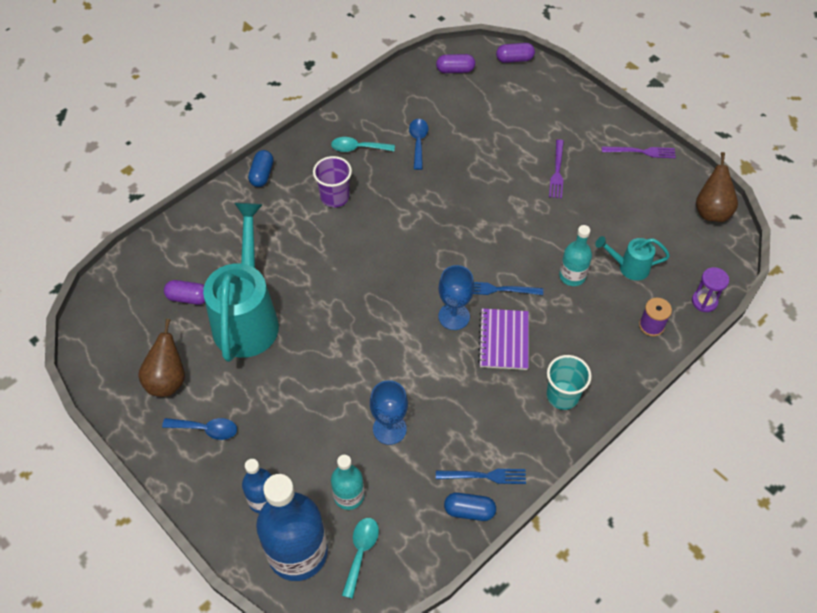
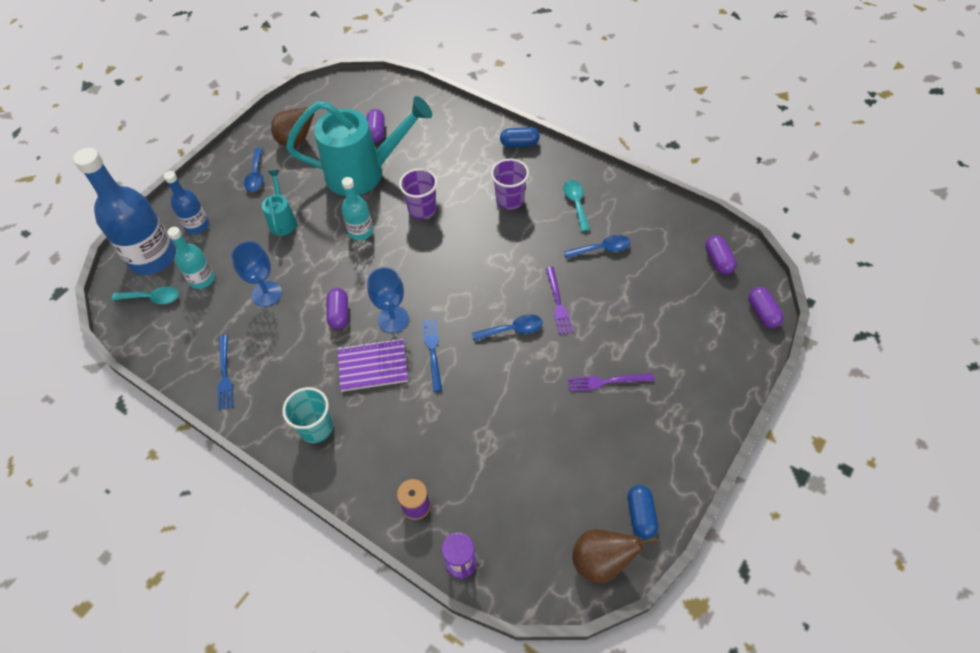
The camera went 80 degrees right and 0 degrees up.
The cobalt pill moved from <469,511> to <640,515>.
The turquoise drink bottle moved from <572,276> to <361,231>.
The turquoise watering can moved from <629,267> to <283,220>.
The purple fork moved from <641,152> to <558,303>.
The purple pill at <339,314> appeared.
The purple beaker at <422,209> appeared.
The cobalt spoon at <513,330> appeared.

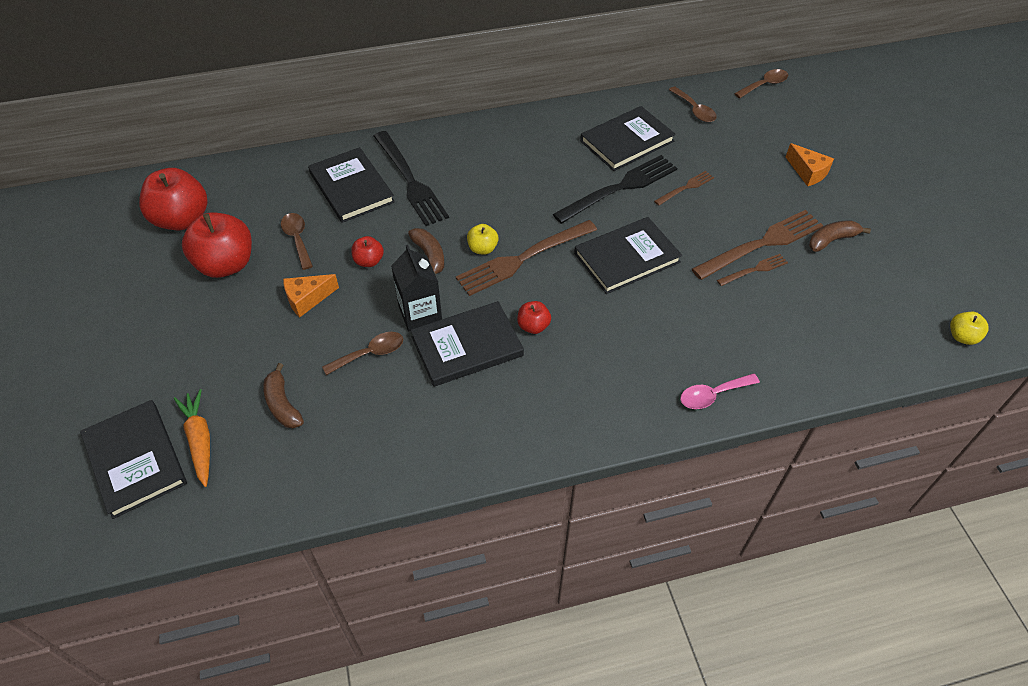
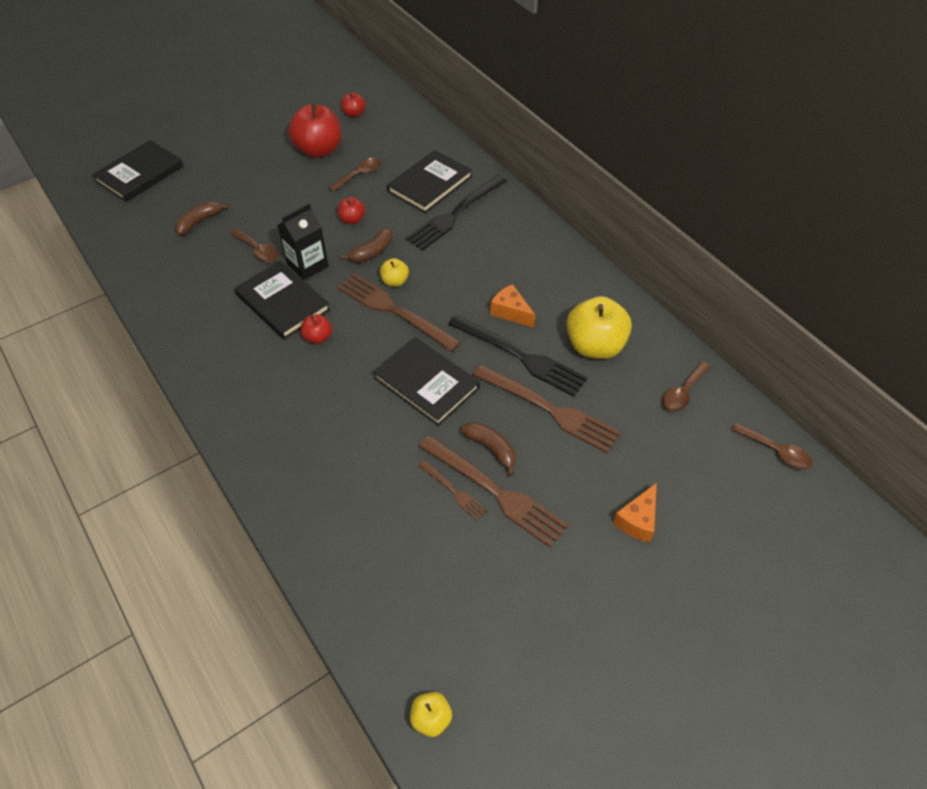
The camera went 70 degrees right and 0 degrees up.
The scarlet toy apple at <182,219> changed to 0.49 times the size.
The bright orange root vegetable at <199,440> disappeared.
The bright orange cheese wedge moved from <307,299> to <511,312>.
The black hardback at <626,141> was replaced by the bright yellow toy apple at <594,346>.
The dark brown fork at <686,188> changed to 1.99 times the size.
The rosy spoon at <712,395> disappeared.
The dark brown banana fruit moved from <832,240> to <491,448>.

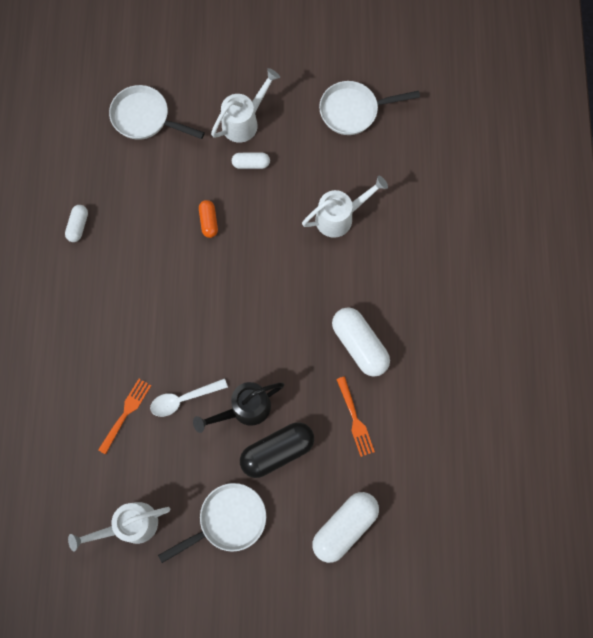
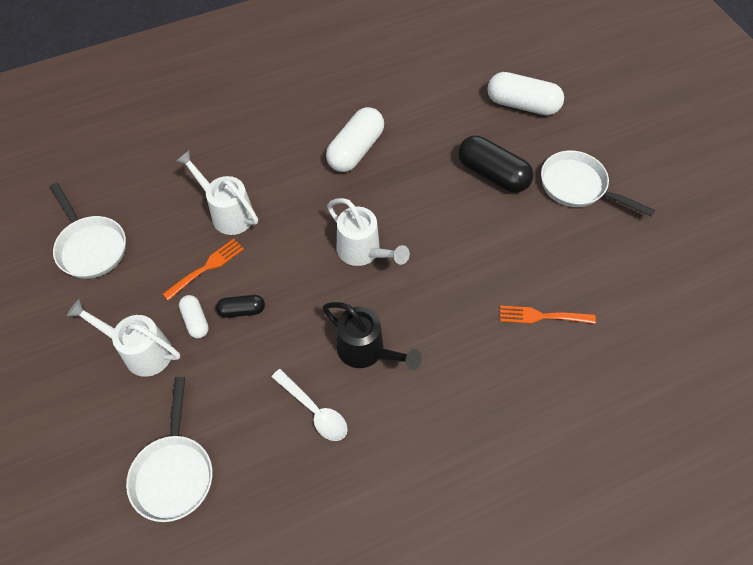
The camera went 115 degrees left and 15 degrees down.
The white pill at <78,226> disappeared.
The white watering can moved from <131,525> to <363,252>.
The white spoon moved from <184,399> to <314,410>.
The black watering can moved from <245,409> to <366,351>.
The bright orange pill at <209,221> disappeared.
The bright orange fork moved from <355,419> to <206,267>.
The black pill at <242,310> appeared.

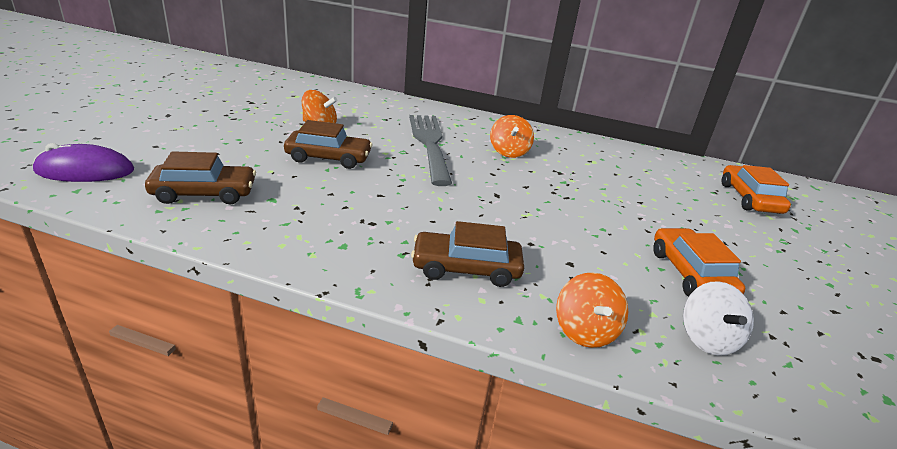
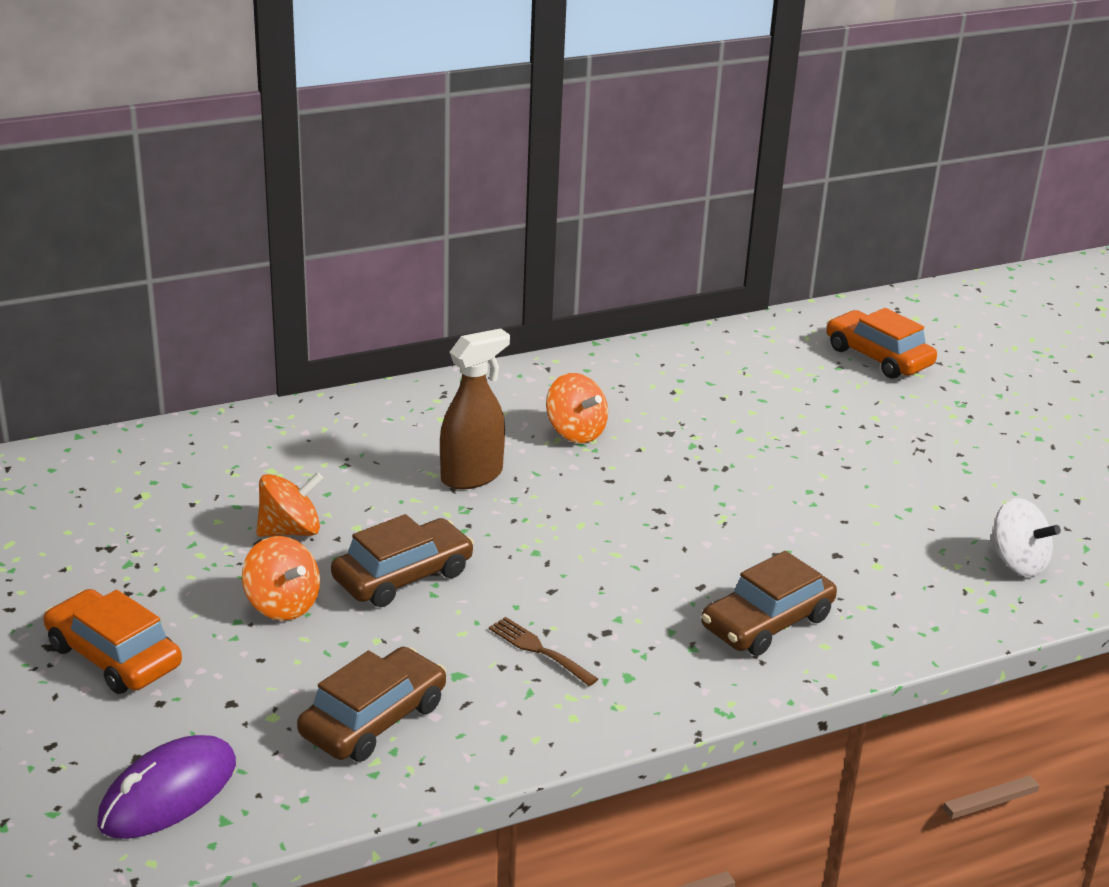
The camera went 40 degrees left and 0 degrees up.
The gray fork at <429,144> was replaced by the dark brown sprayer at <472,476>.
The bright orange spinning top moved from <585,331> to <282,605>.
The bright orange automobile moved from <690,274> to <114,656>.
The dark brown fork at <538,650> appeared.

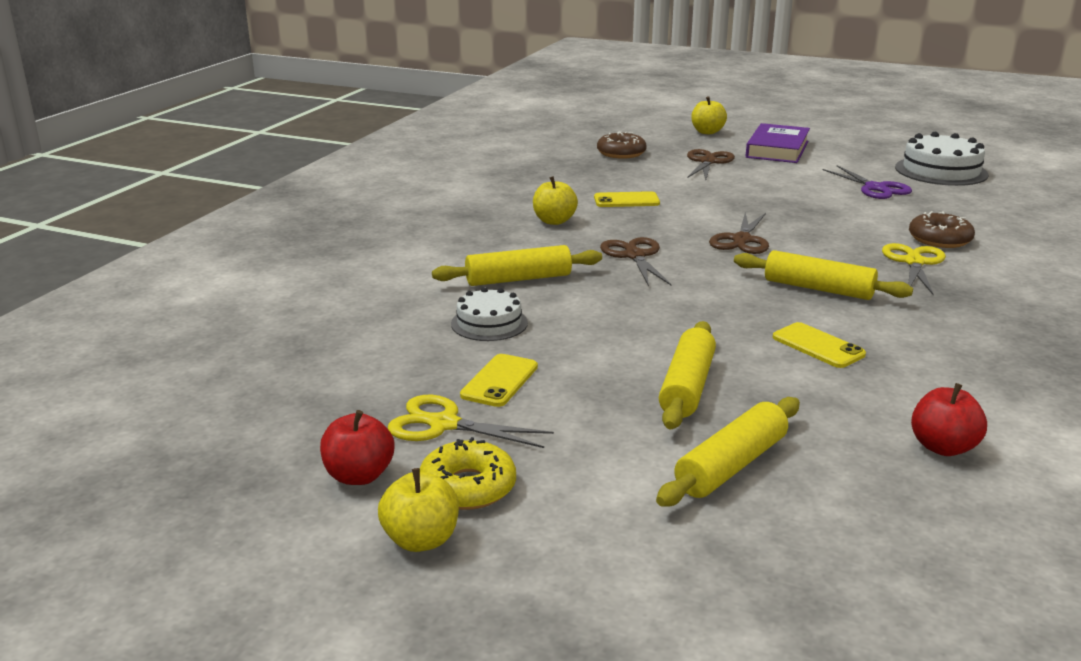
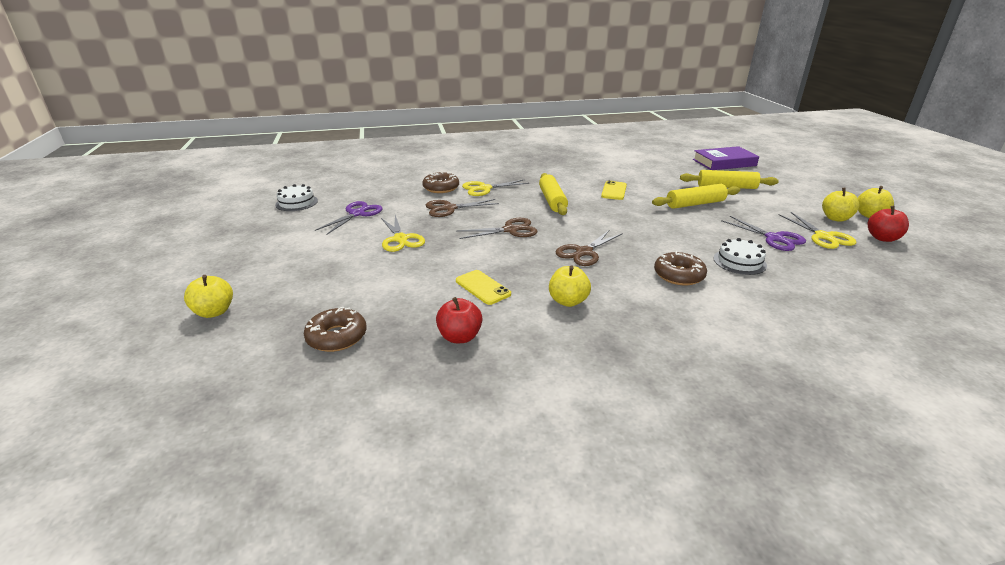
The camera went 125 degrees left and 5 degrees up.
The bright yellow glazed donut at <467,487> was replaced by the bright yellow toy apple at <835,218>.
The bright yellow dough roller at <518,279> was replaced by the dark brown glazed donut at <679,275>.
The bright yellow phone at <500,381> was replaced by the purple pair of scissors at <774,238>.
The dark brown pair of scissors moved from <708,162> to <449,208>.
The purple hardback moved from <777,149> to <724,162>.
The white cake at <941,171> changed to 0.61 times the size.
The scarlet toy apple moved from <943,447> to <460,337>.
The bright yellow pair of scissors at <400,239> appeared.

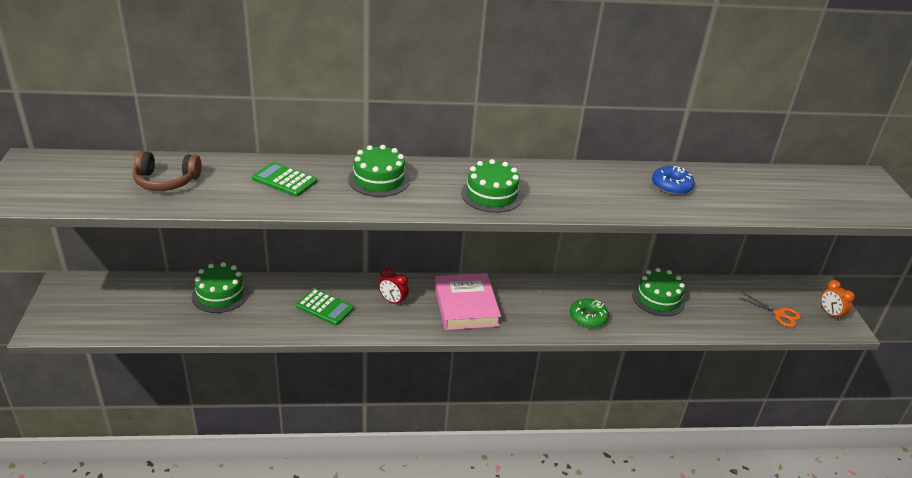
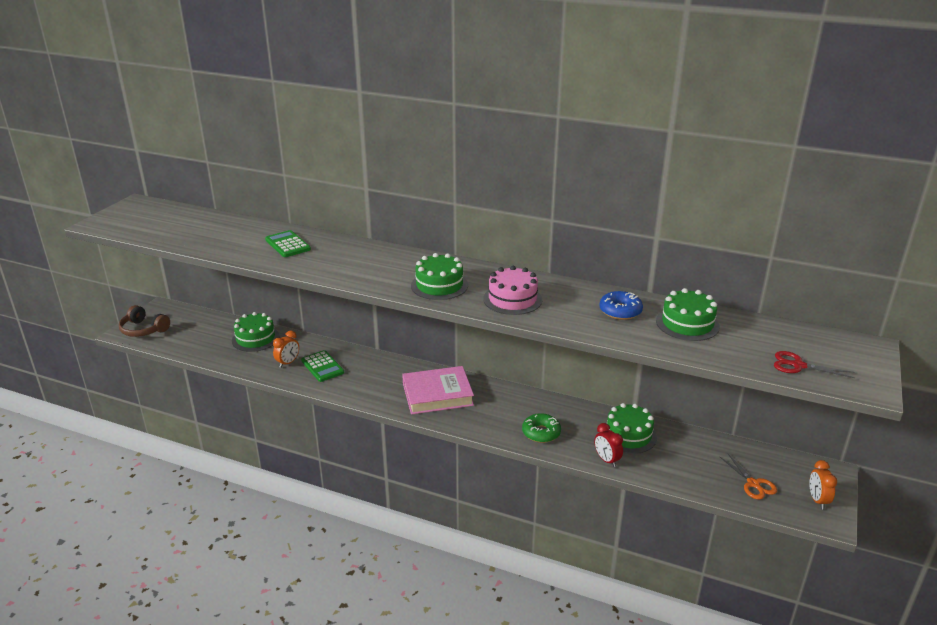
The camera went 30 degrees right and 5 degrees down.
The dark brown over-ear headphones moved from <166,181> to <144,329>.
The emerald cake moved from <379,179> to <687,324>.
The scarlet alarm clock moved from <393,301> to <606,460>.
The rosy hardback at <466,306> turned 60 degrees clockwise.
The bright orange alarm clock at <288,363> appeared.
The rosy cake at <512,299> appeared.
The scarlet pair of scissors at <798,365> appeared.

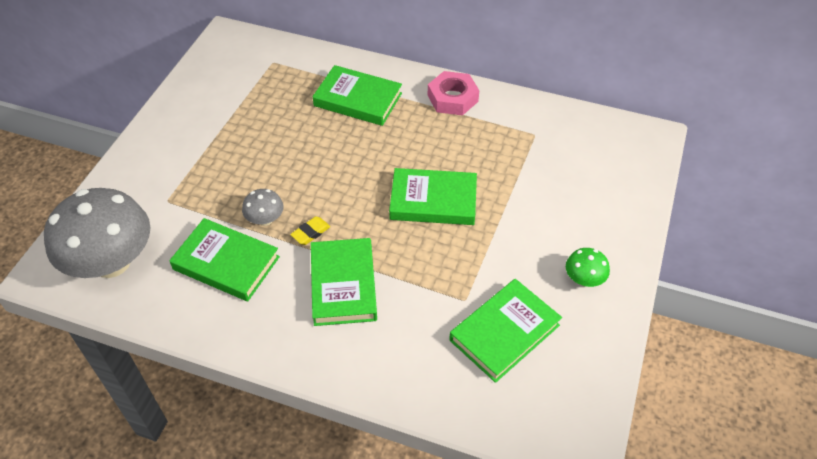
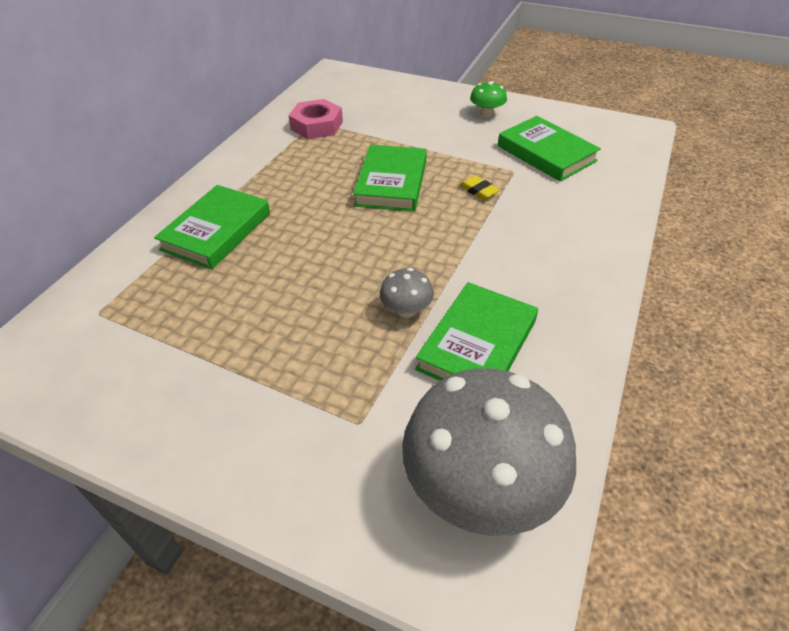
The camera went 85 degrees left and 5 degrees down.
The bright yellow gum eraser moved from <310,233> to <478,191>.
The emerald hardback at <343,285> disappeared.
The rosy nut moved from <452,98> to <317,125>.

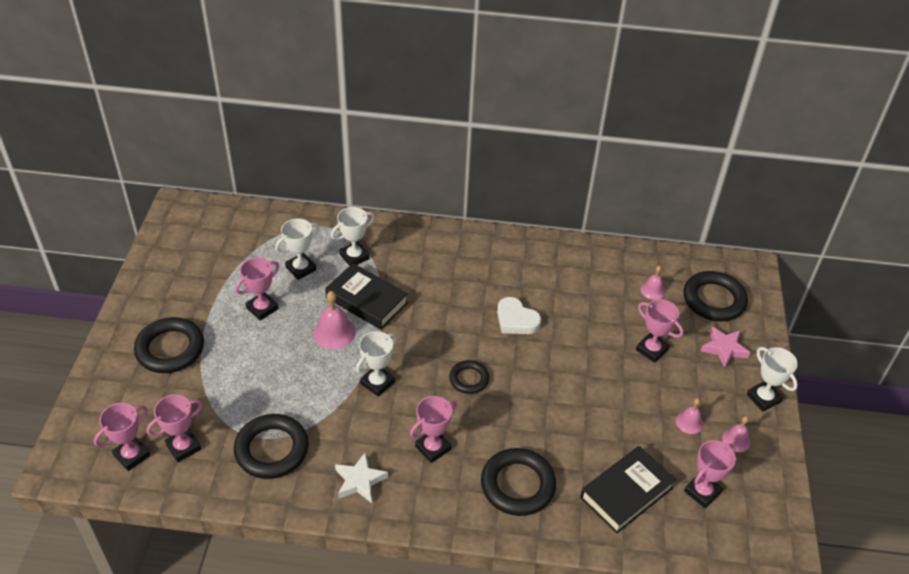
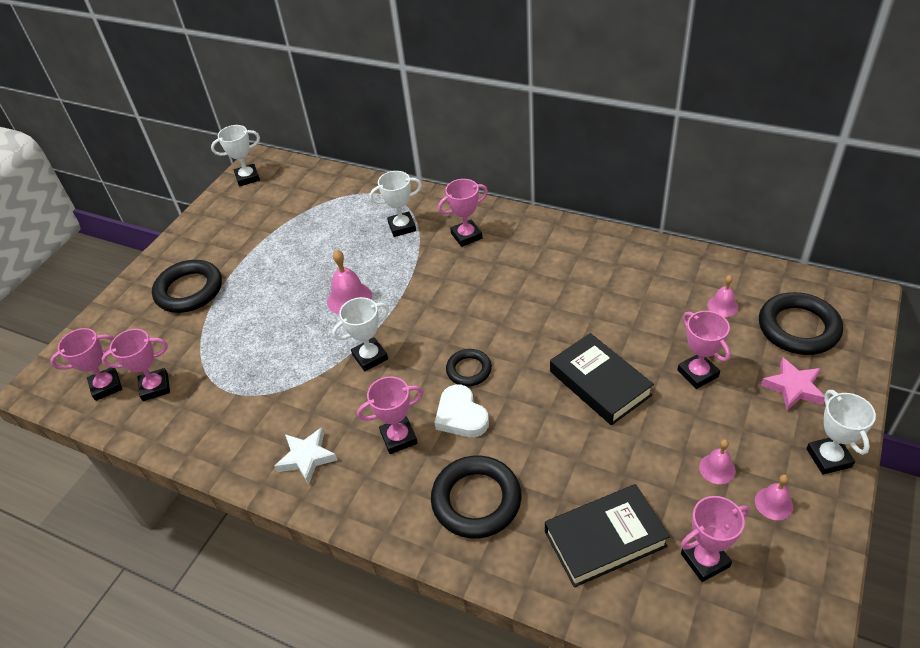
The camera went 25 degrees right and 0 degrees up.
The black ring at <272,449> disappeared.
The rosy award cup moved from <262,308> to <466,236>.
The white award cup moved from <301,268> to <247,178>.
The black hardback moved from <366,300> to <599,383>.
The white love heart moved from <516,320> to <461,415>.

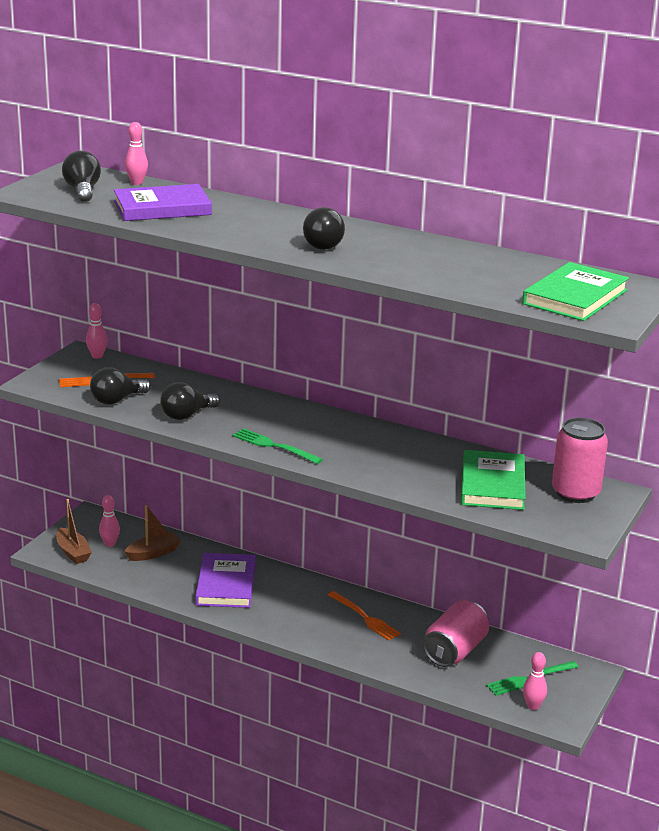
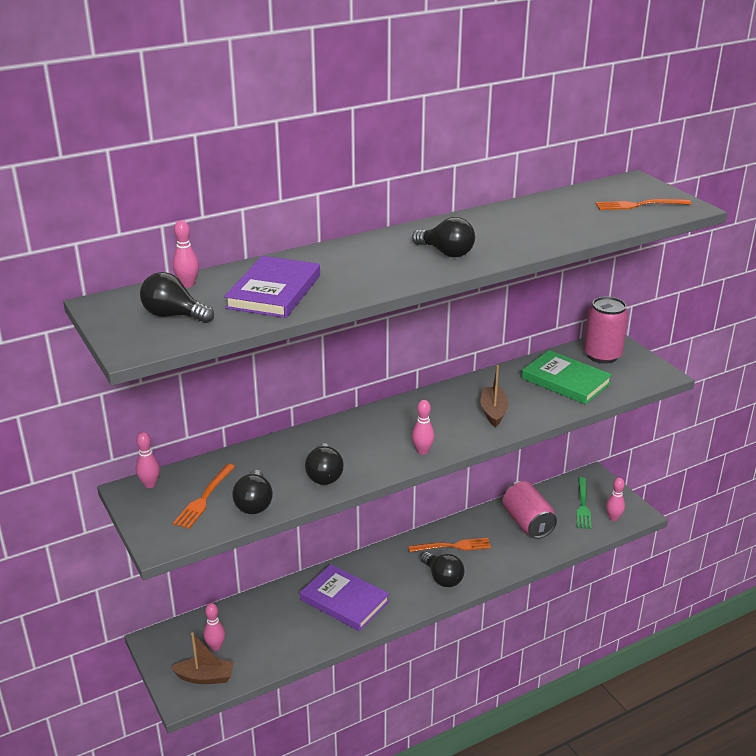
The camera went 55 degrees left and 5 degrees up.
The dark brown sailboat moved from <153,553> to <493,412>.
The emerald fork at <273,446> was replaced by the rosy skittle at <422,451>.
The emerald hardback at <575,297> was replaced by the bright orange fork at <639,205>.
The black lightbulb at <442,578> appeared.

